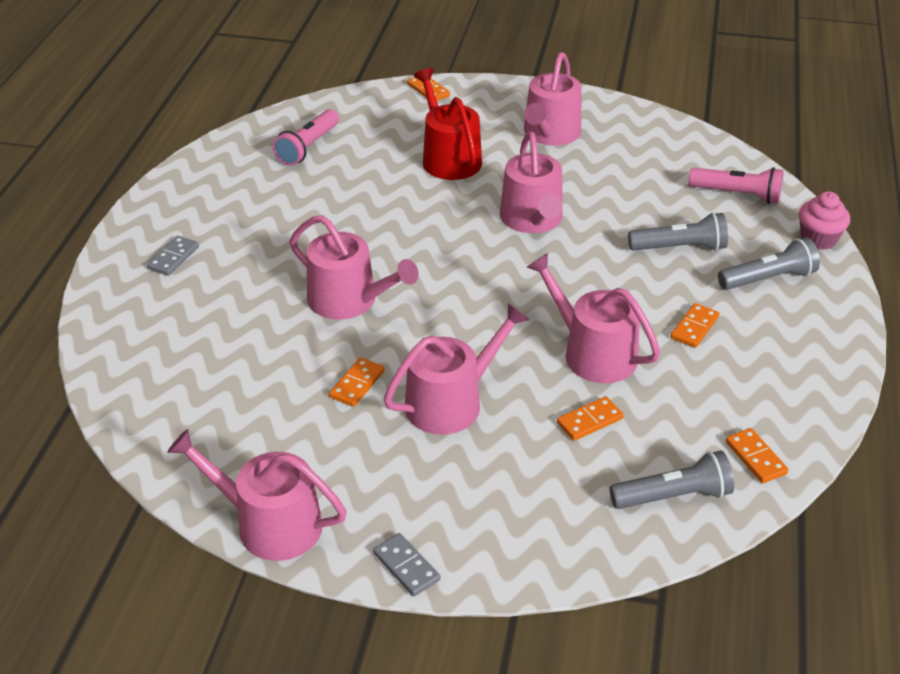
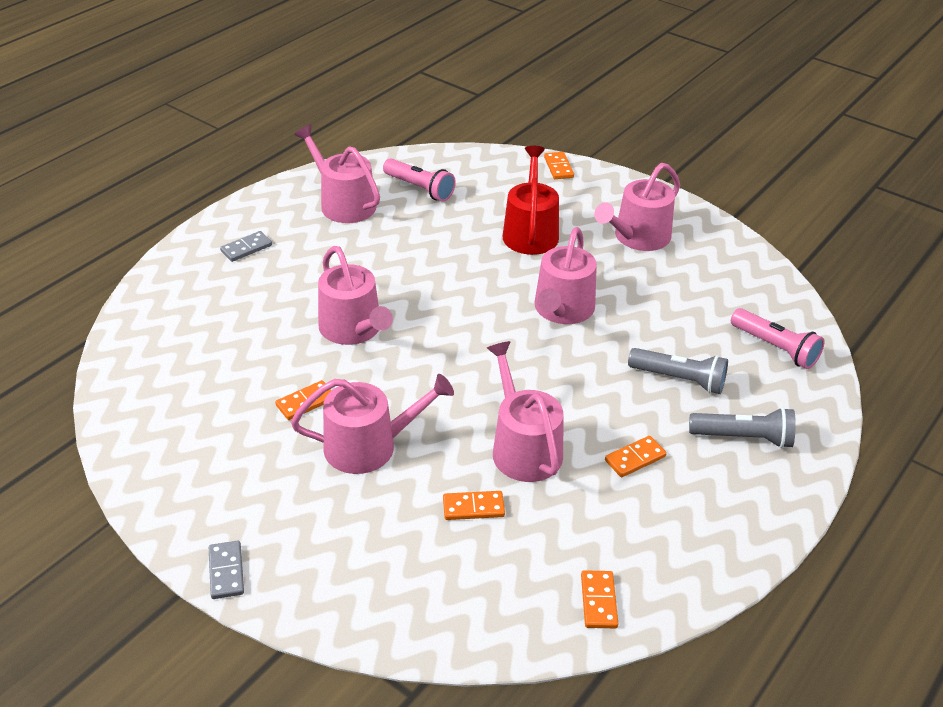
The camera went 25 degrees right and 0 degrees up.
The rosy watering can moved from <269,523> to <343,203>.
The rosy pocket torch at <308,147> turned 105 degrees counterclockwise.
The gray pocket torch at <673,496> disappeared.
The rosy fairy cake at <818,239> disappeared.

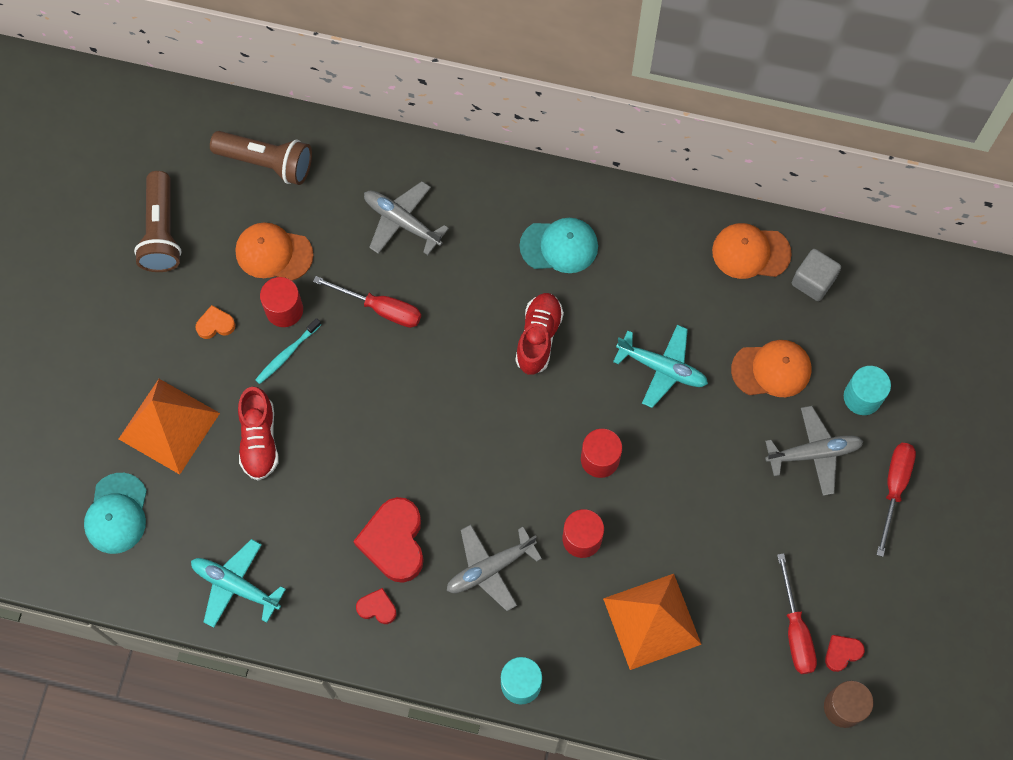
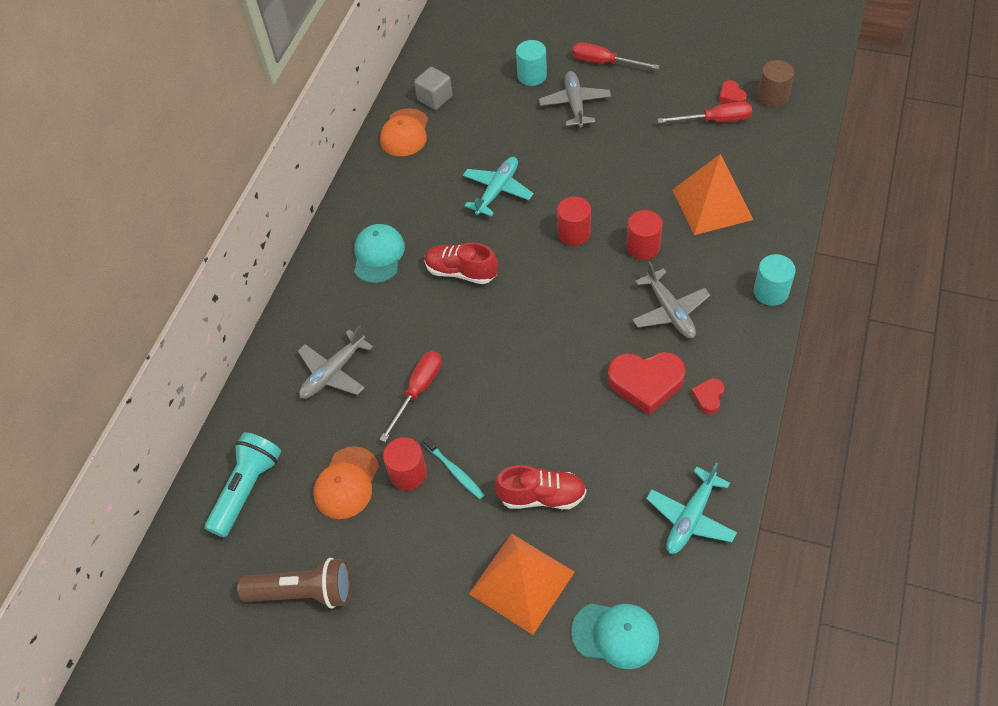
The camera went 80 degrees left and 15 degrees down.
The bright orange love heart at <215,324> disappeared.
The dark brown pocket torch at <267,162> became the turquoise pocket torch at <247,489>.
The bright orange baseball cap at <771,369> disappeared.

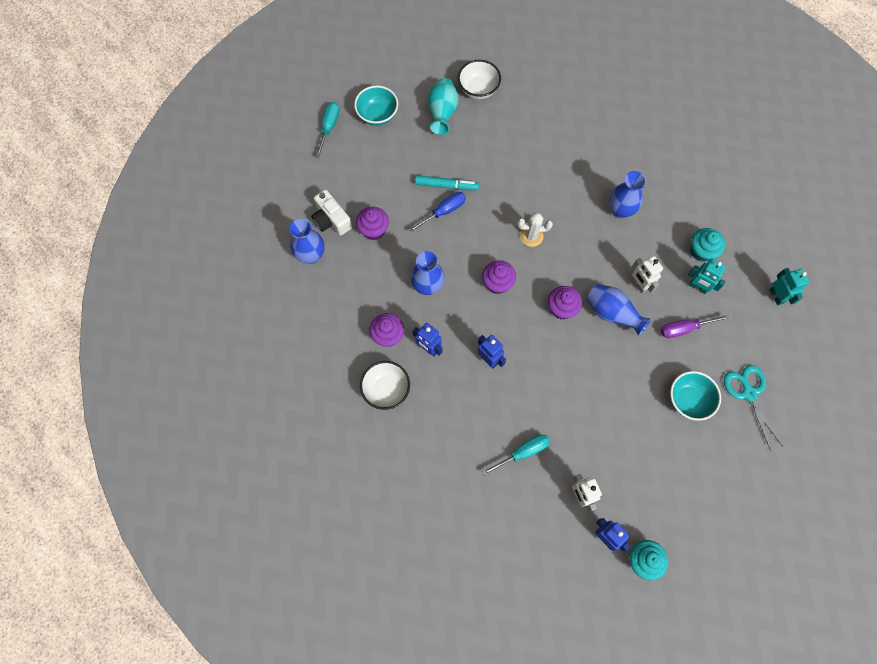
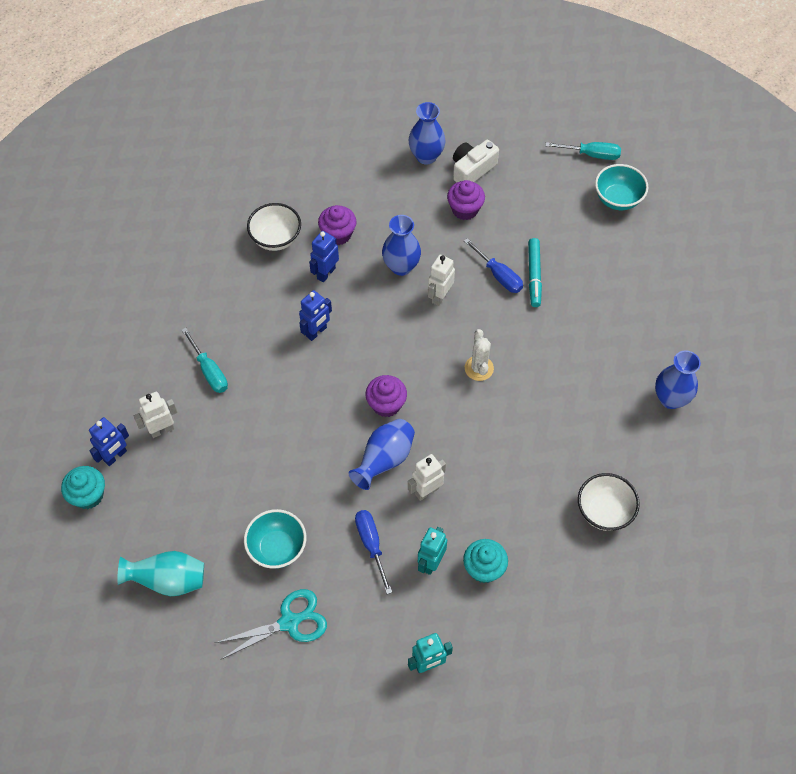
The camera went 85 degrees right and 10 degrees down.
The turquoise flower vase moved from <442,113> to <168,580>.
The white bowl moved from <478,89> to <604,511>.
The purple fairy cake at <497,283> disappeared.
The cobalt flower vase moved from <620,210> to <670,399>.
The purple hand screwdriver at <683,329> became the cobalt hand screwdriver at <371,544>.
The white robot figure at <439,296> appeared.

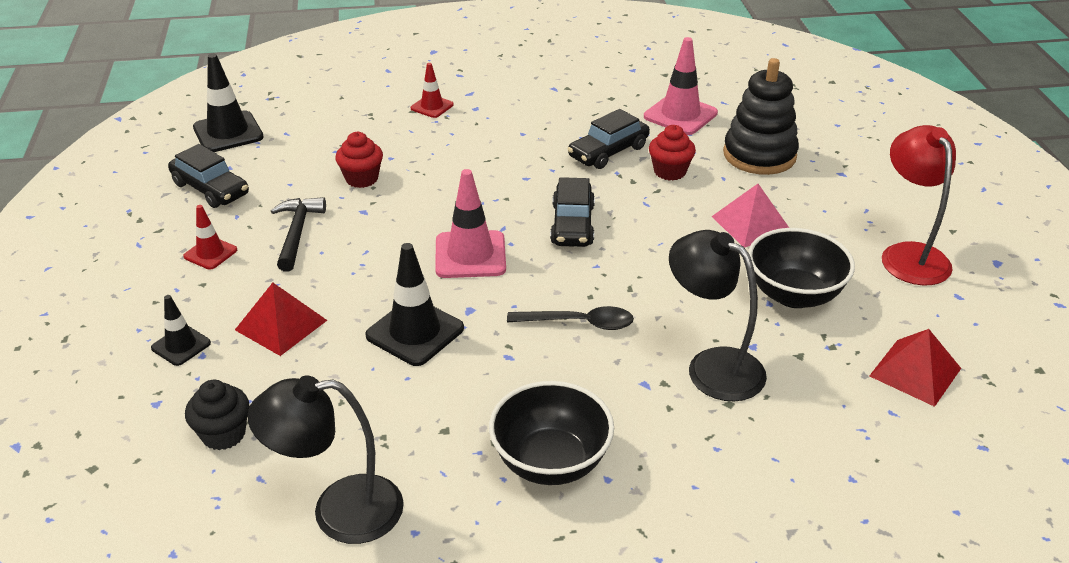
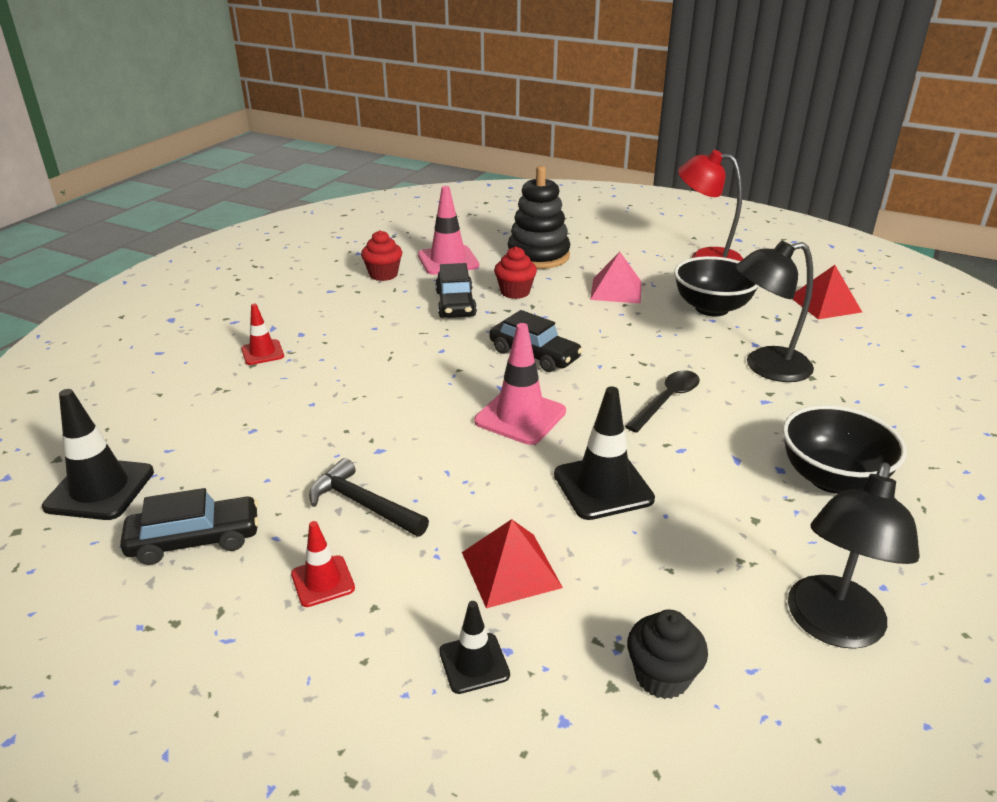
The camera went 55 degrees left and 5 degrees down.
The scarlet fairy cake moved from <361,179> to <383,274>.

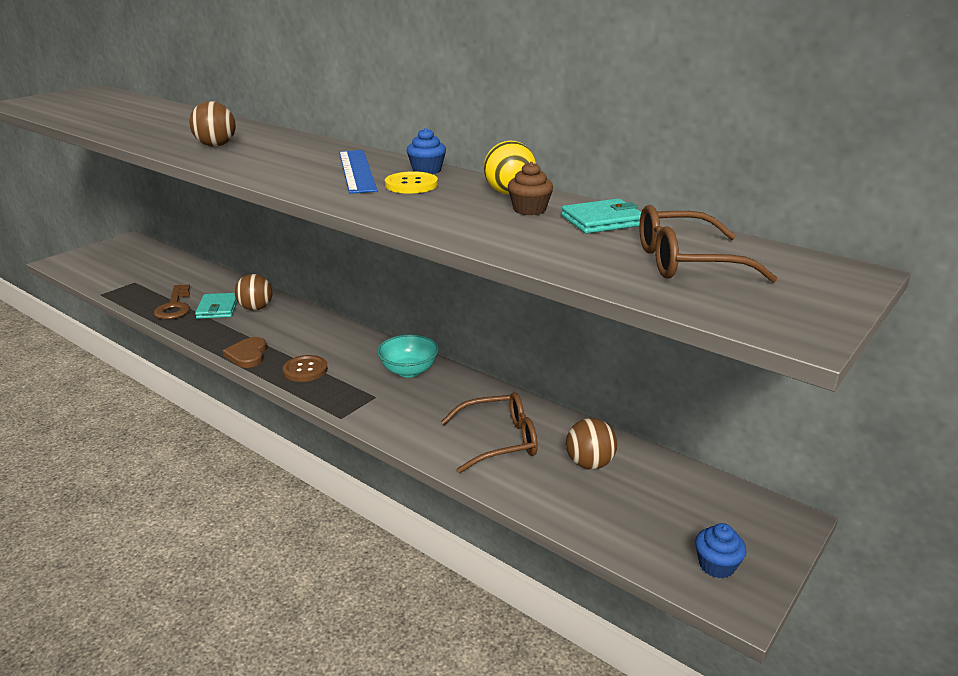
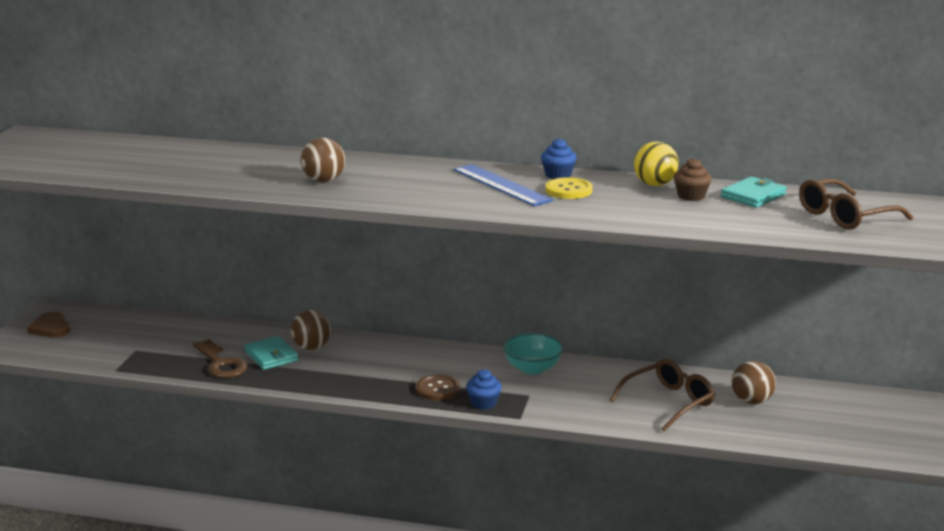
The camera went 25 degrees left and 5 degrees down.
The dark brown love heart moved from <247,355> to <51,328>.
The cobalt fairy cake moved from <716,565> to <483,403>.

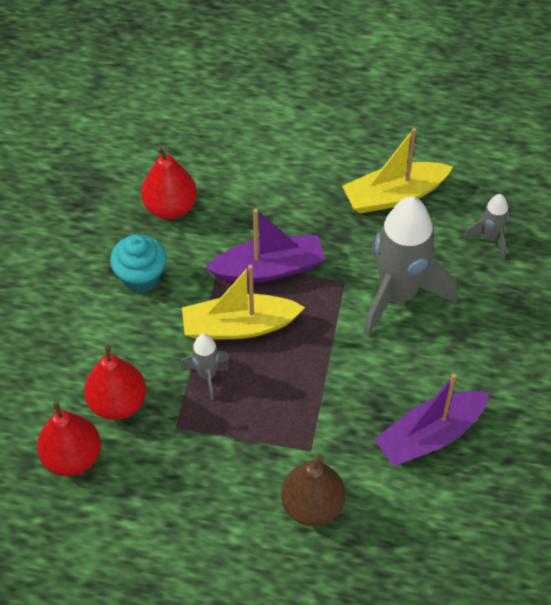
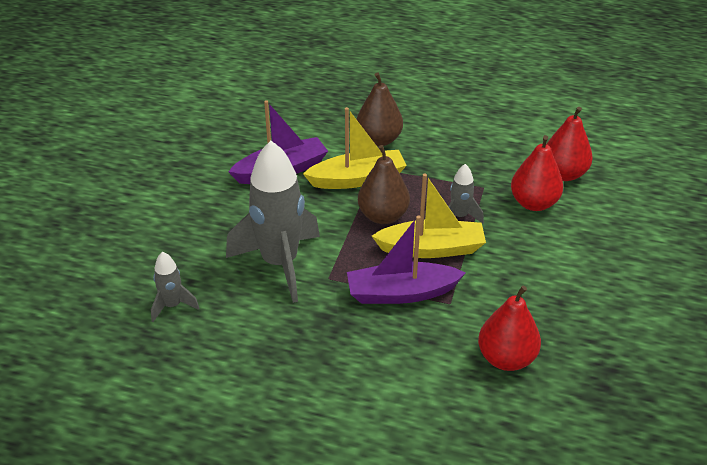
The camera went 175 degrees left and 15 degrees down.
The turquoise fairy cake at <141,277> disappeared.
The bright yellow sailboat moved from <394,196> to <357,179>.
The dark brown pear at <383,216> appeared.

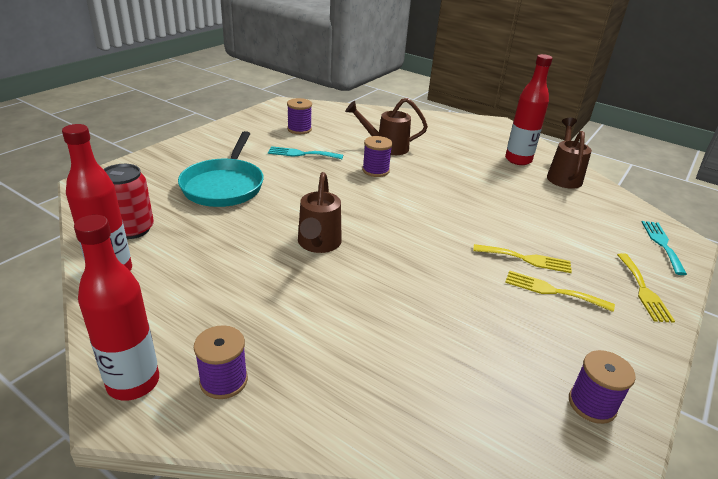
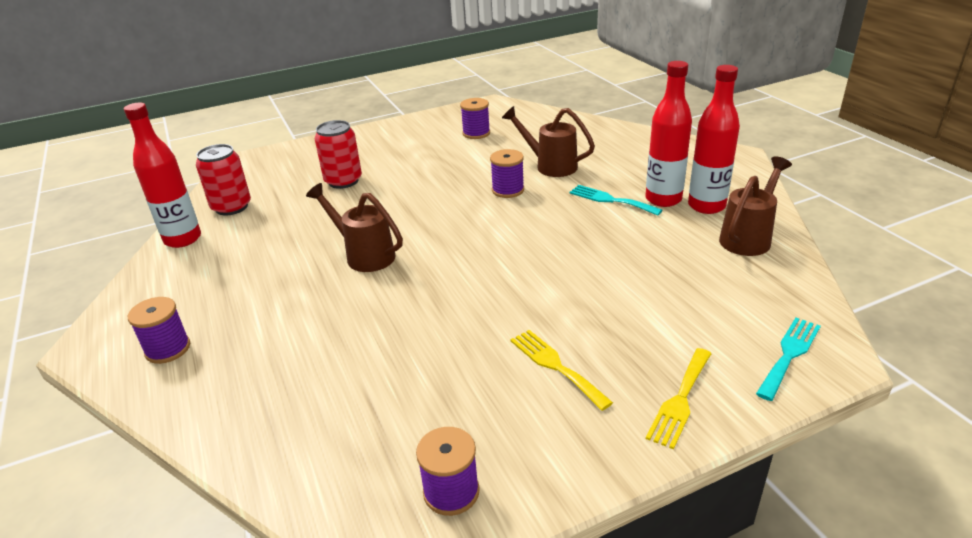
The camera went 35 degrees right and 0 degrees up.
The scarlet drink bottle moved from <133,383> to <663,199>.
The turquoise frying pan at <224,185> was replaced by the scarlet can at <343,181>.
The turquoise fork moved from <301,154> to <610,200>.
The dark brown watering can at <318,245> turned 90 degrees clockwise.
The bright yellow fork at <526,259> disappeared.

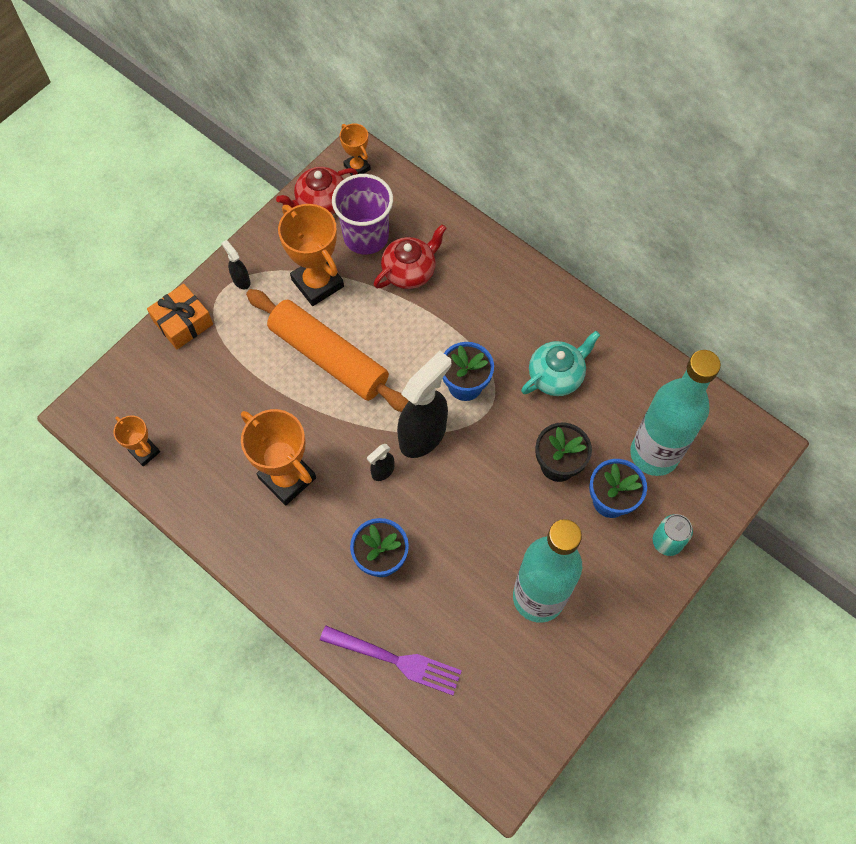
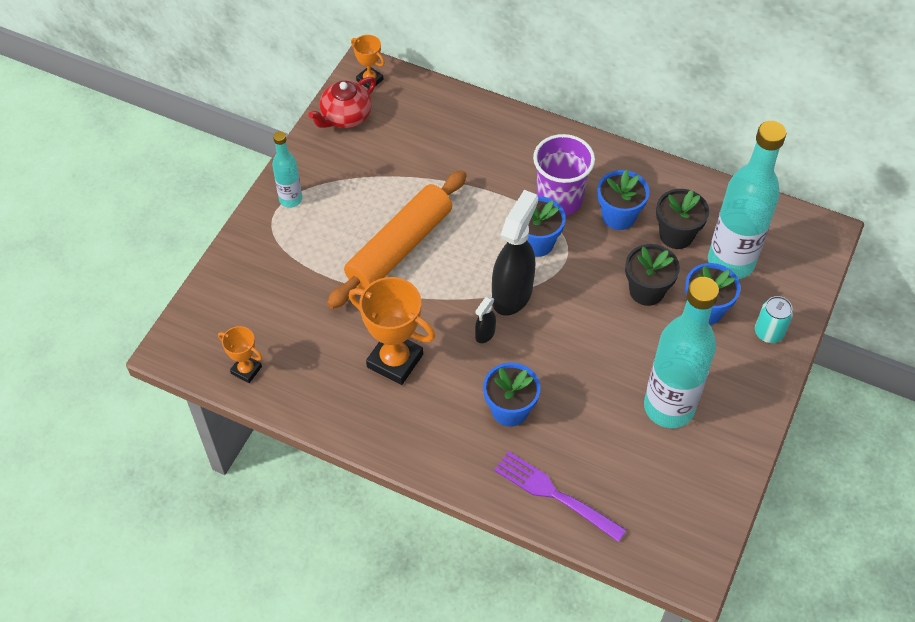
The camera went 15 degrees left and 10 degrees down.
The bright orange gift at <183,322> disappeared.
The black sprayer at <241,280> was replaced by the turquoise drink bottle at <290,199>.
The bright orange dough roller at <329,357> turned 75 degrees counterclockwise.
The bright orange award cup at <317,283> disappeared.
The purple fork at <396,660> turned 150 degrees counterclockwise.
The purple beaker moved from <366,236> to <559,199>.
The scarlet teapot at <410,271> disappeared.
The turquoise teapot at <556,375> was replaced by the cobalt potted plant at <618,216>.
The black potted plant at <676,235> appeared.

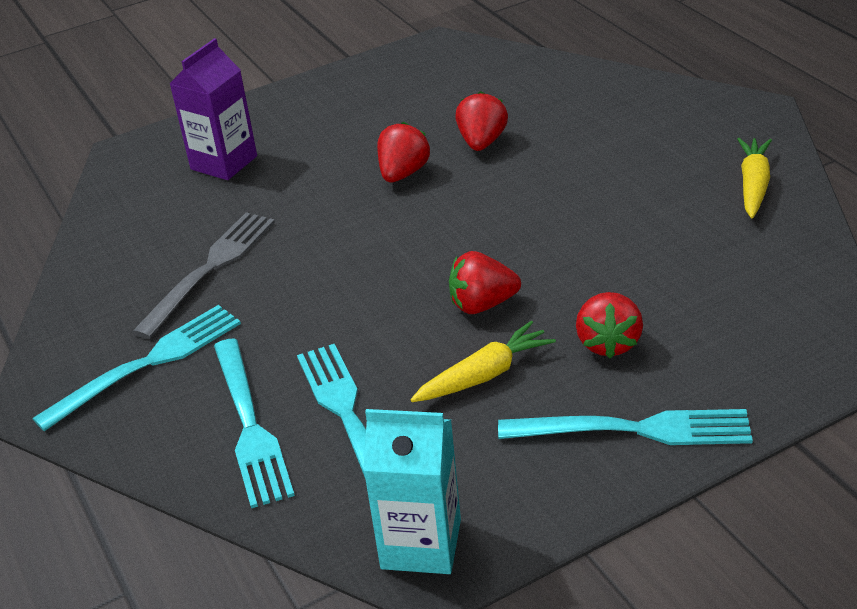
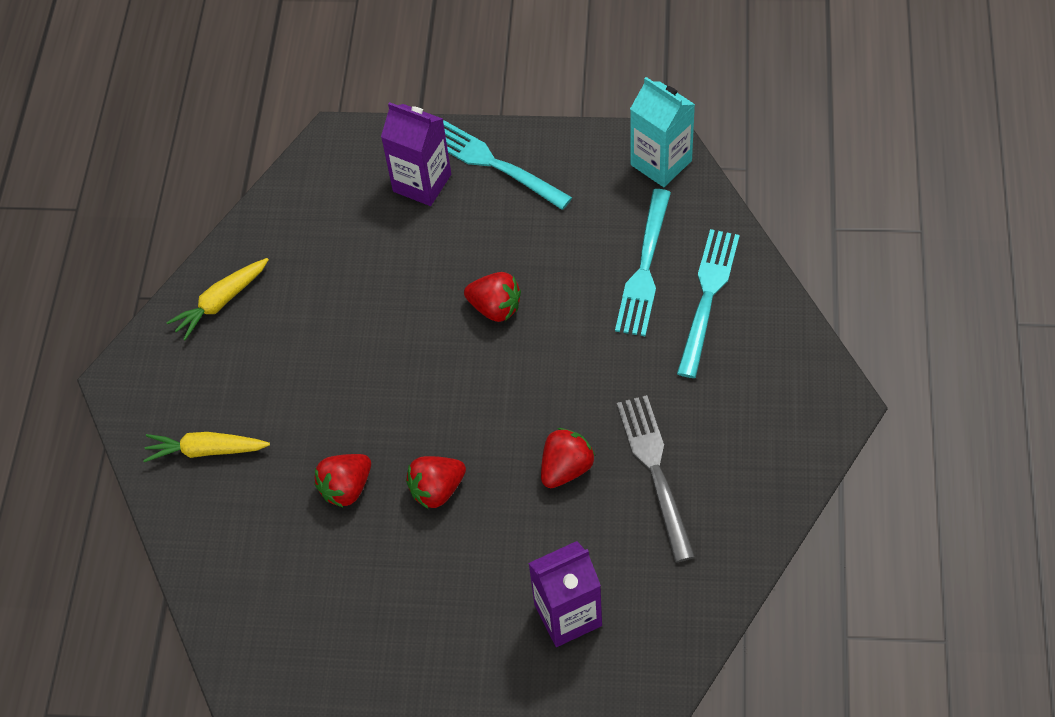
The camera went 145 degrees left and 20 degrees up.
The turquoise fork at <148,363> disappeared.
The gray fork at <210,268> turned 105 degrees clockwise.
The bright yellow root vegetable moved from <484,375> to <206,450>.
The scarlet berry moved from <608,343> to <566,468>.
The purple milk carton at <422,183> appeared.

